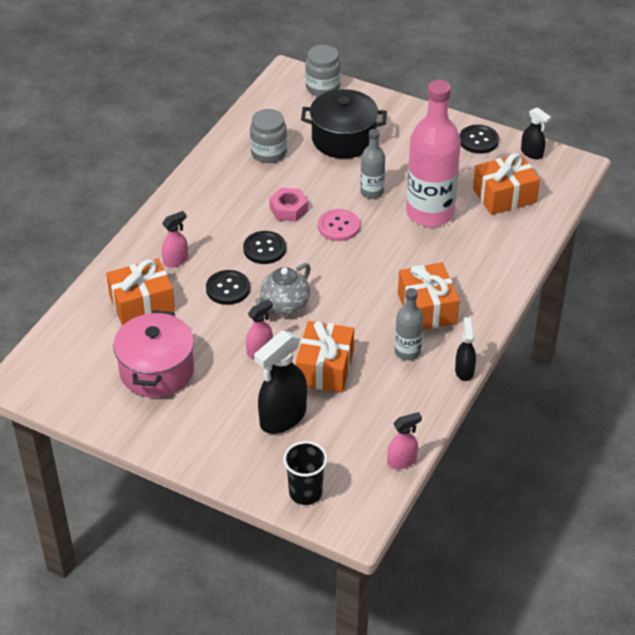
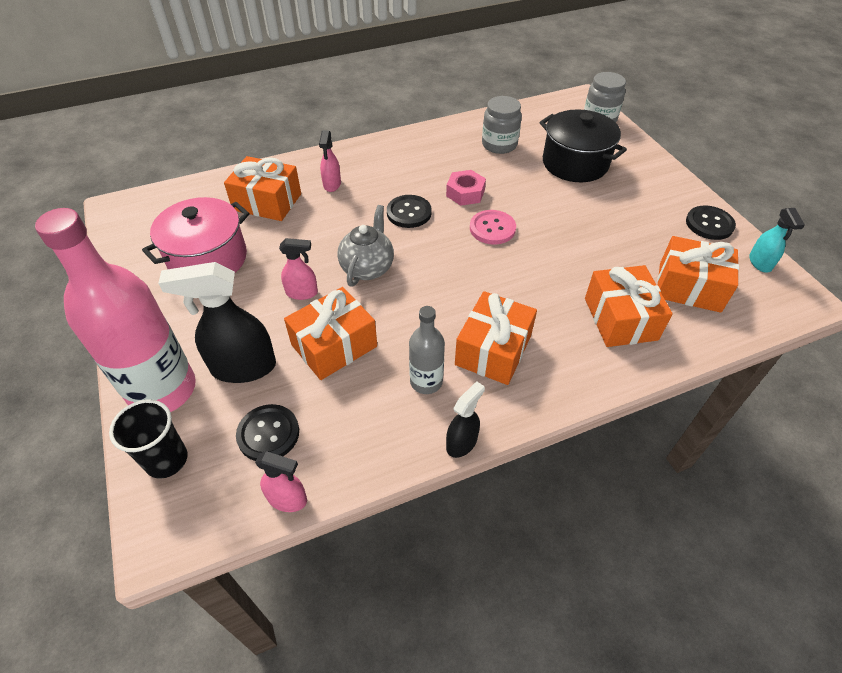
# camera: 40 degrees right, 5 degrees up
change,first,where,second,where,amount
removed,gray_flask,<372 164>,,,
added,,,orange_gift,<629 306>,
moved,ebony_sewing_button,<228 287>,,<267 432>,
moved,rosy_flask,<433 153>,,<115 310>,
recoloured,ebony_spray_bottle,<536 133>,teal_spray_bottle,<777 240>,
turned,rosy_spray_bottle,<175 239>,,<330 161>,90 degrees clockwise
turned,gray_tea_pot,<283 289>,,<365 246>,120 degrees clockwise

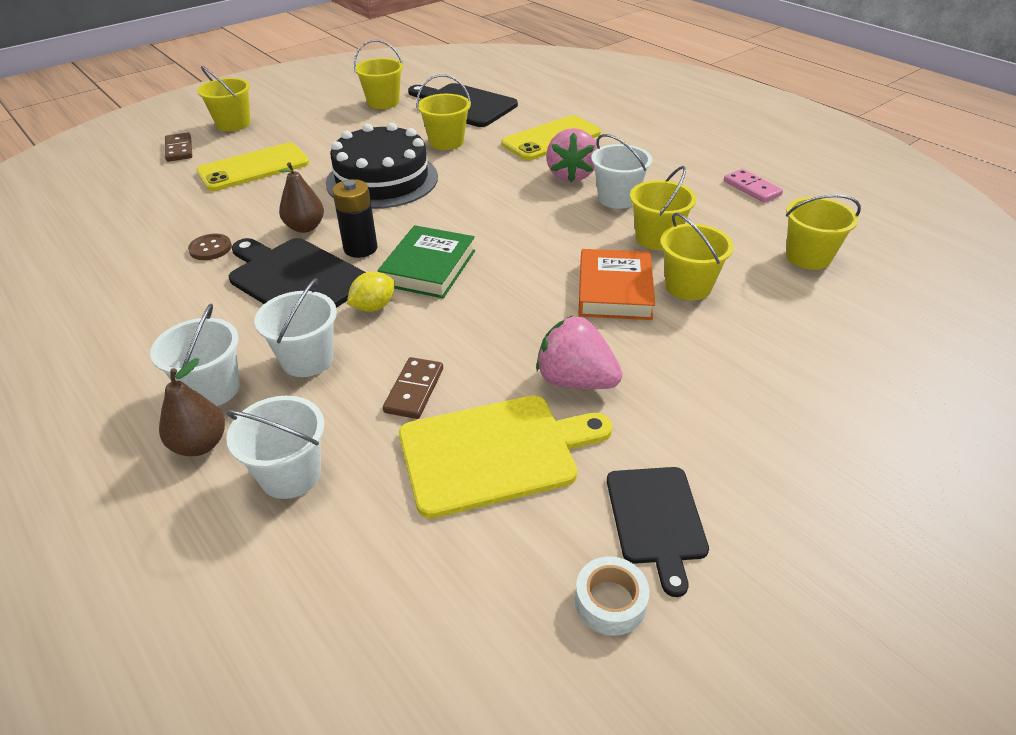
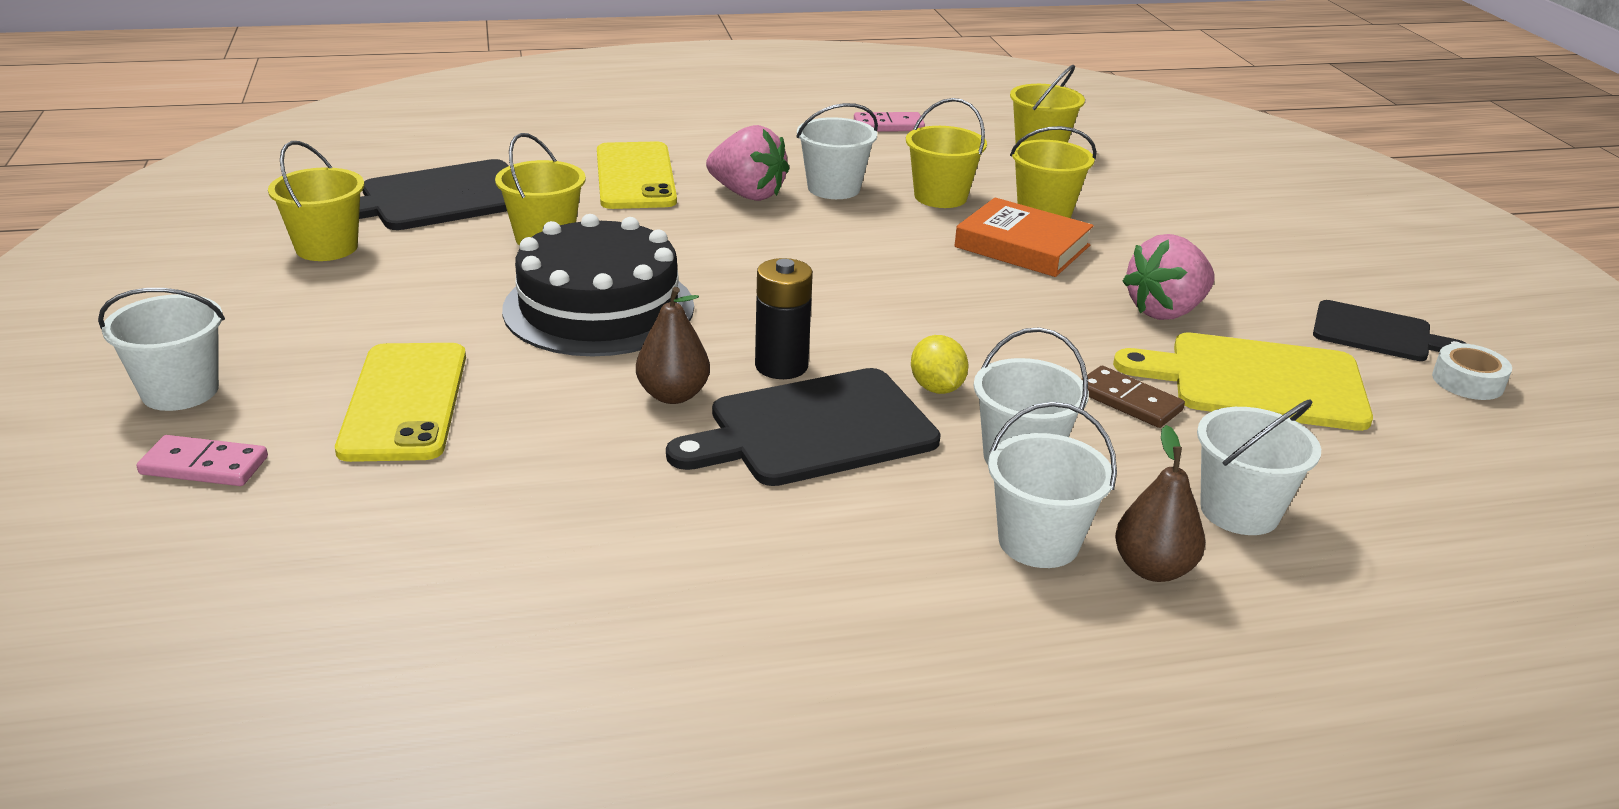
# camera: 65 degrees left, 10 degrees down
change,first,where,second,where,amount
removed,russet_sewing_button,<210 247>,,,
removed,green_hardback,<426 261>,,,
recoloured,russet_domino,<178 147>,rosy_domino,<202 460>,
recoloured,golden_bucket,<223 99>,pure_white_bucket,<161 349>,
turned,golden_cutting_board,<506 457>,,<1243 382>,90 degrees counterclockwise

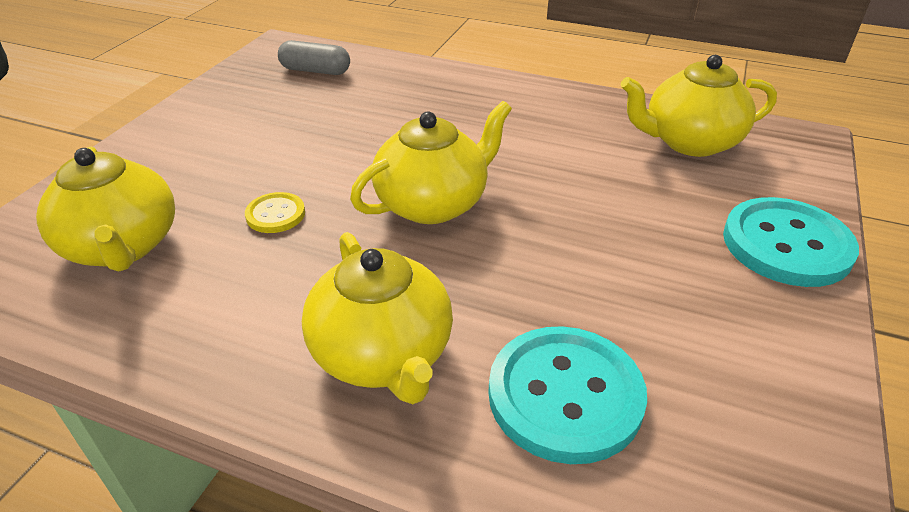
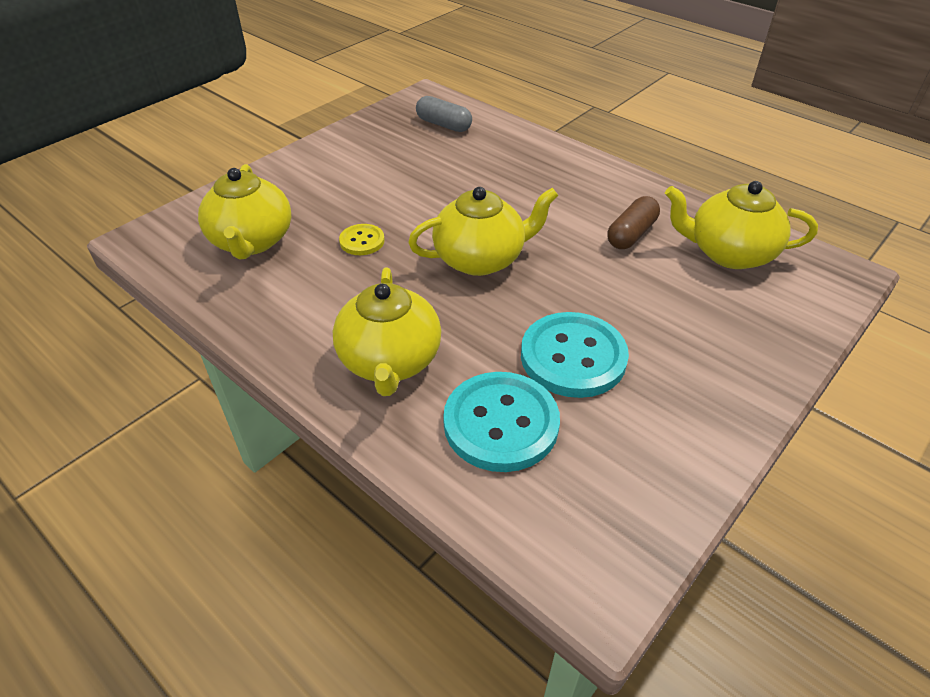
# camera: 20 degrees right, 5 degrees up
change,first,where,second,where,amount
added,,,russet_pill_shape,<634 222>,
moved,teal_sewing_button,<791 242>,,<575 355>,

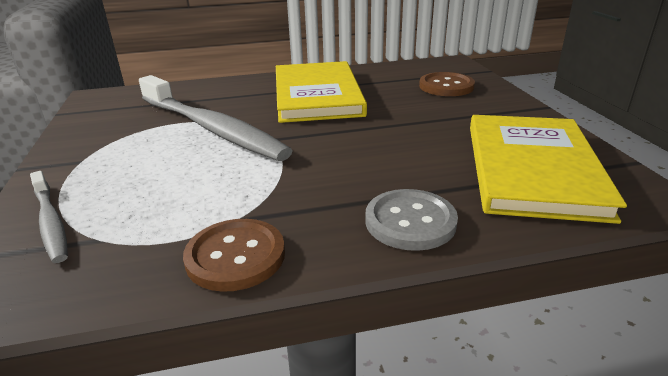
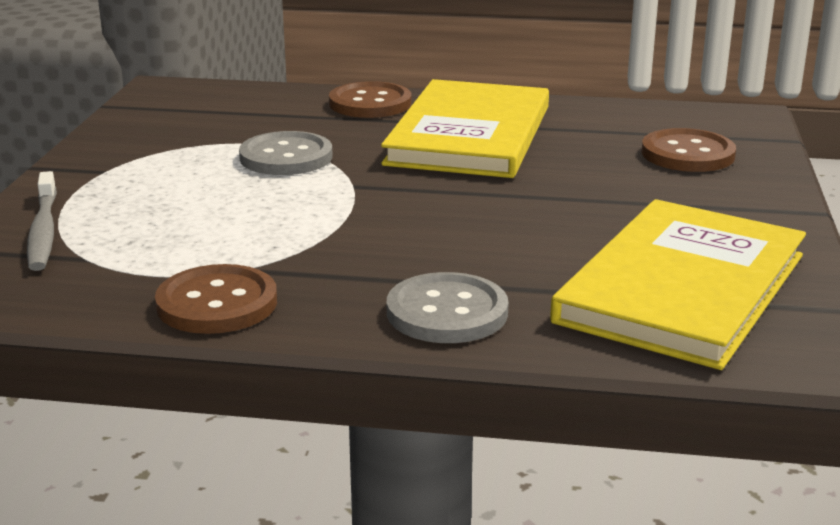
# camera: 20 degrees right, 5 degrees down
change,first,where,second,where,amount
added,,,russet_sewing_button,<370 99>,
replaced,gray_dental_brush,<216 118>,gray_sewing_button,<285 153>,

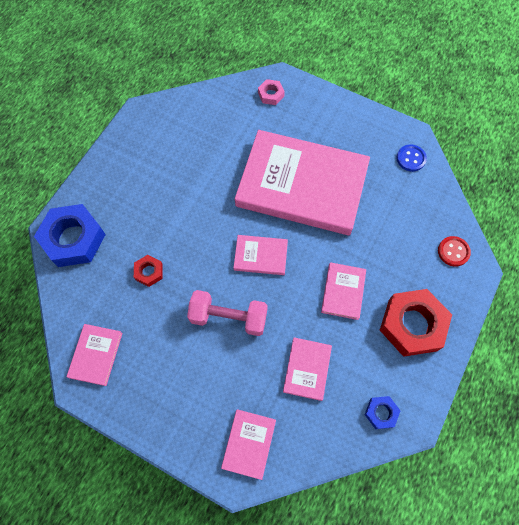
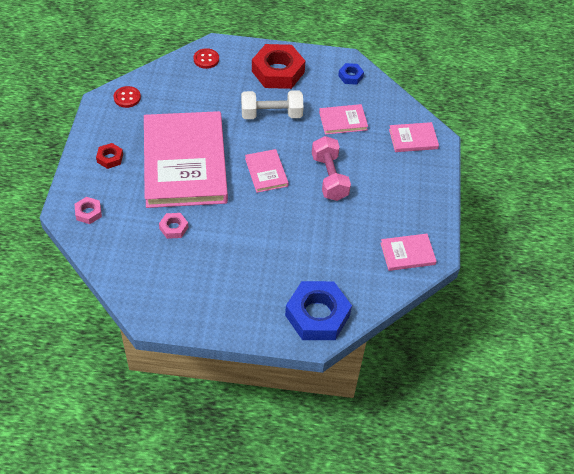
# camera: 115 degrees left, 15 degrees down
change,first,where,second,where,amount
added,,,rosy_hexagon_nut,<173 226>,
moved,red_hexagon_nut,<148 271>,,<109 156>,
replaced,rosy_hardback,<343 291>,pure_white_dumbbell,<272 104>,
recoloured,royal_blue_sewing_button,<412 158>,red_sewing_button,<127 97>,

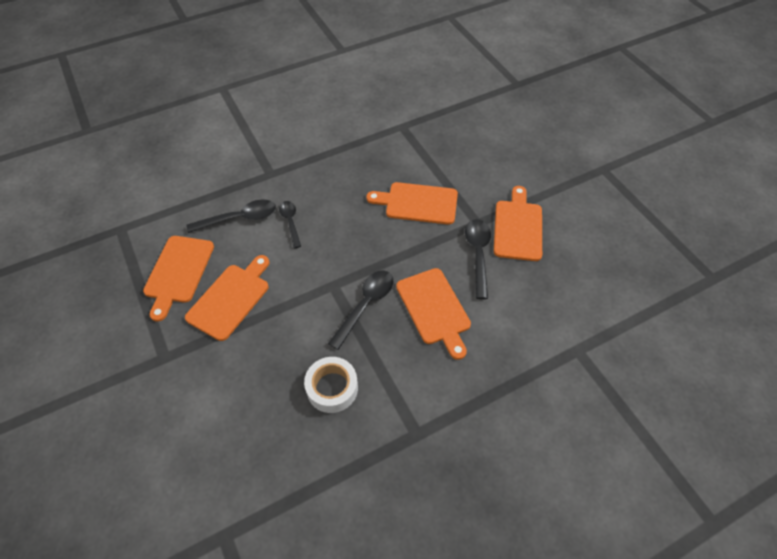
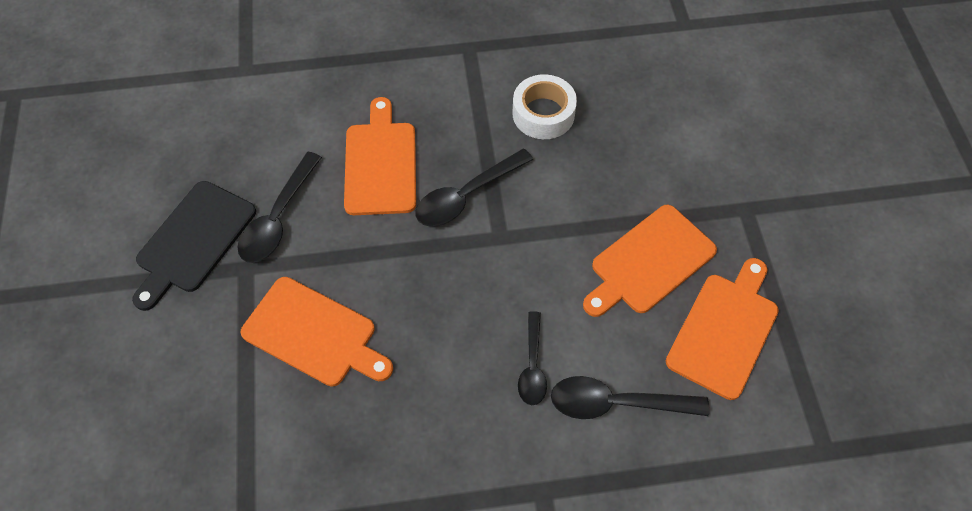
# camera: 160 degrees left, 5 degrees up
change,first,where,second,where,amount
recoloured,orange_cutting_board,<518 223>,ebony_cutting_board,<194 246>,

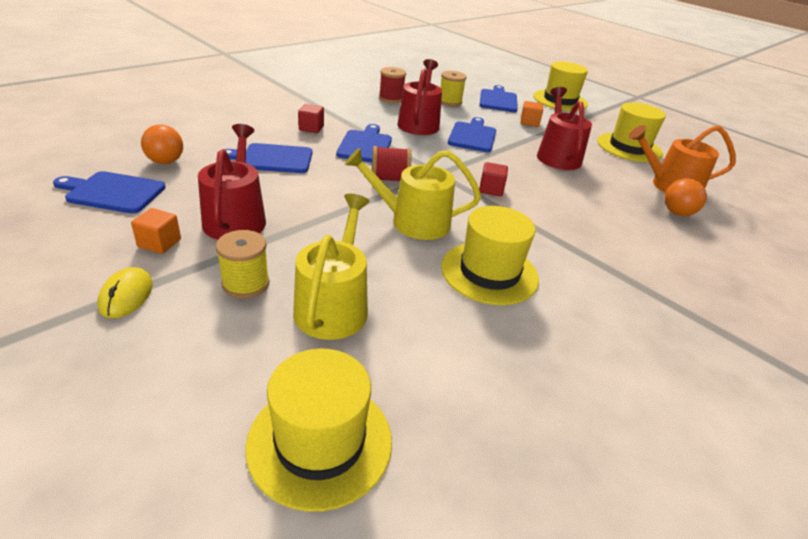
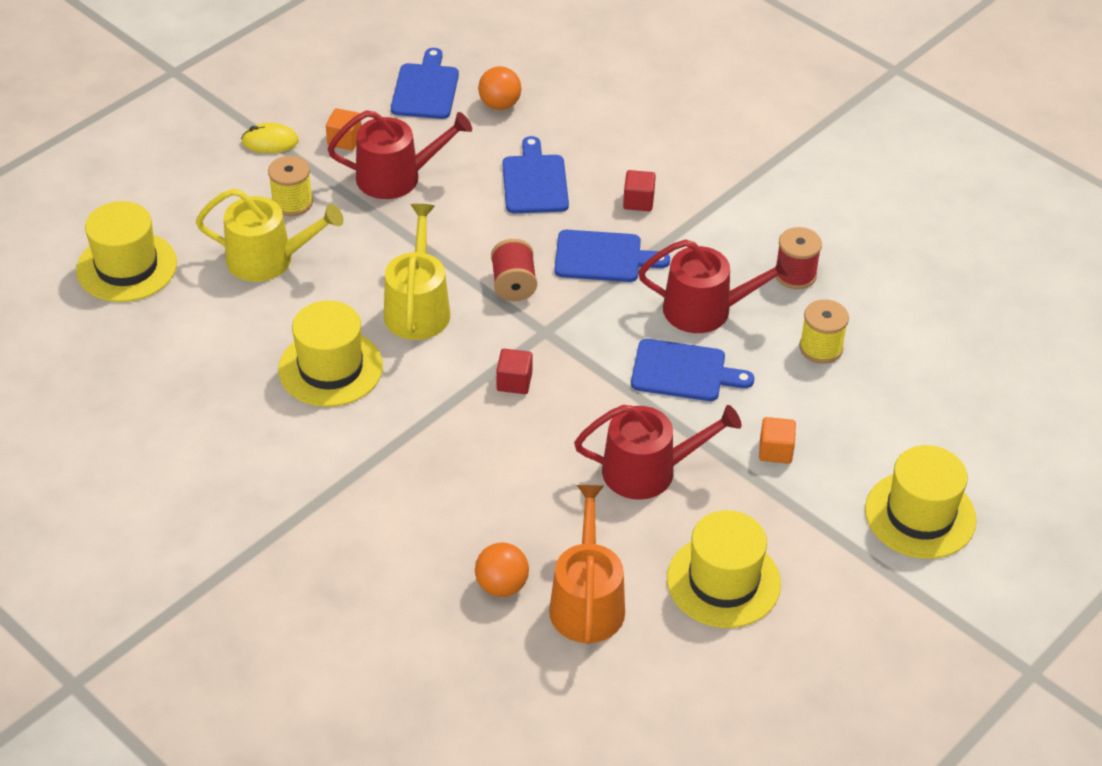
# camera: 90 degrees right, 10 degrees up
change,first,where,second,where,amount
removed,royal_blue_cutting_board,<498 98>,,,

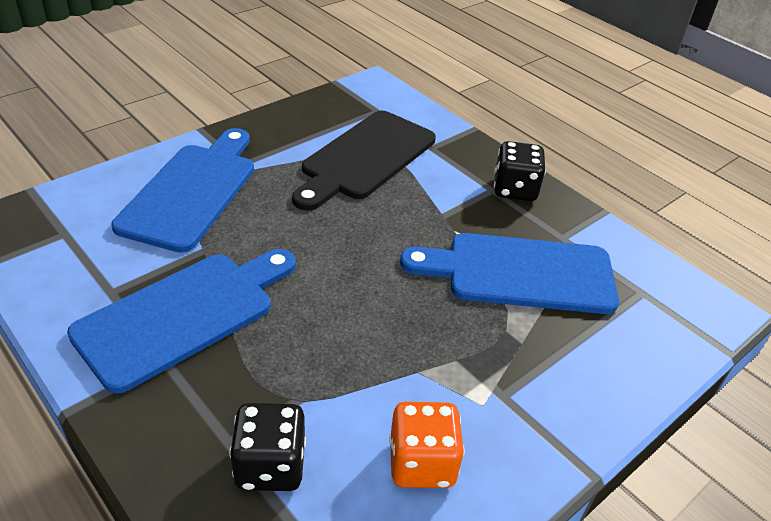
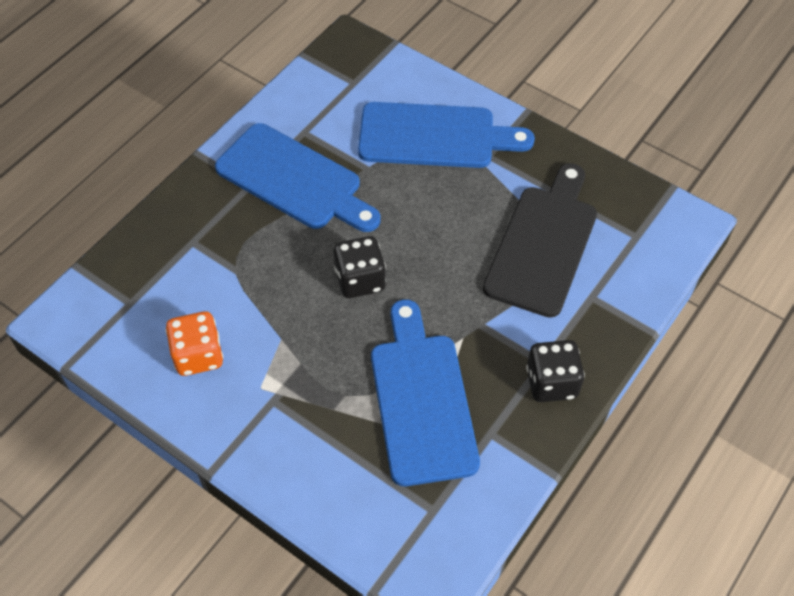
# camera: 80 degrees right, 15 degrees up
change,first,where,second,where,amount
moved,ebony_dice,<267 447>,,<360 267>,
turned,ebony_cutting_board,<364 161>,,<540 240>,90 degrees clockwise

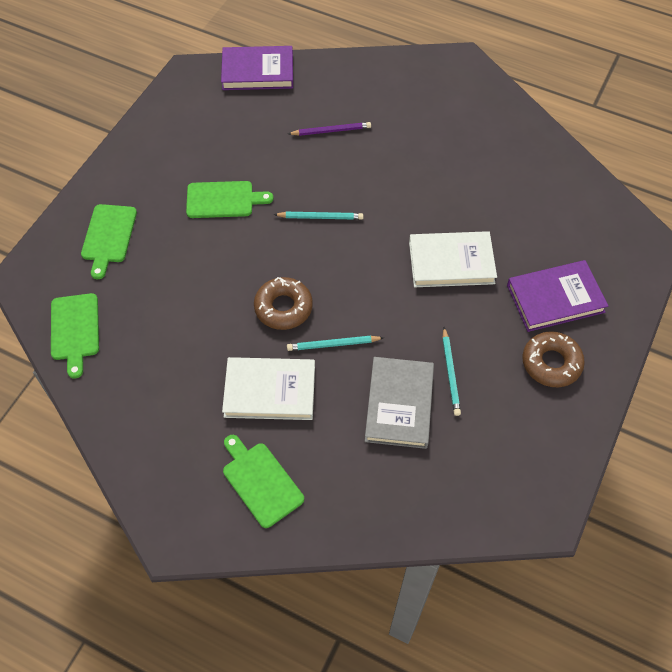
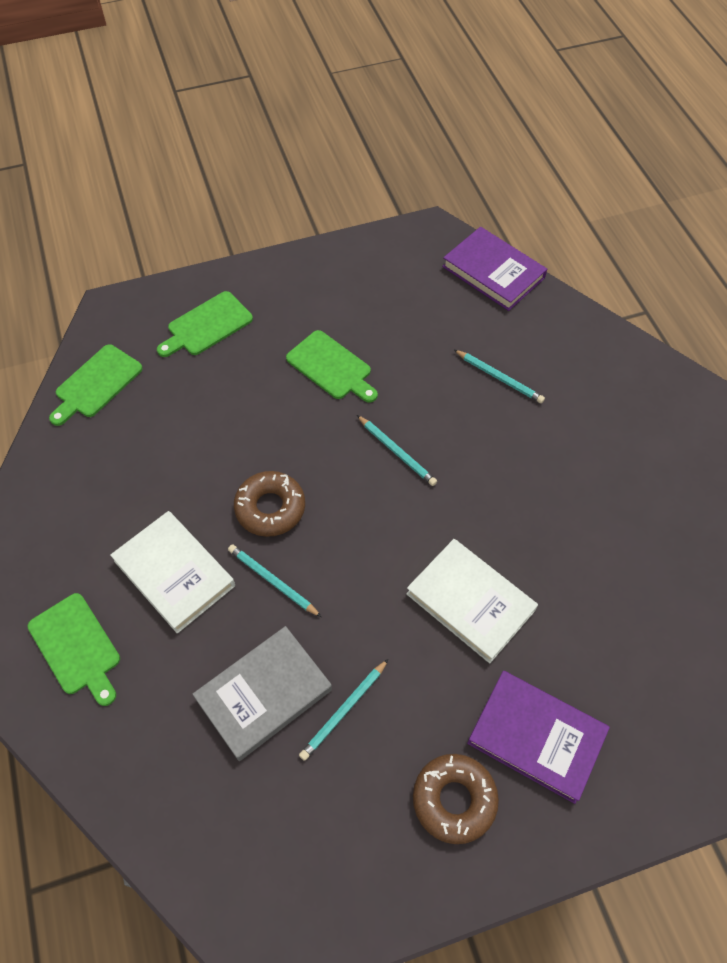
# camera: 45 degrees right, 0 degrees up
change,first,where,second,where,amount
recoloured,violet_wooden_pencil,<329 129>,teal_wooden_pencil,<499 376>,
turned,green_cutting_board,<263 481>,,<74 649>,135 degrees clockwise

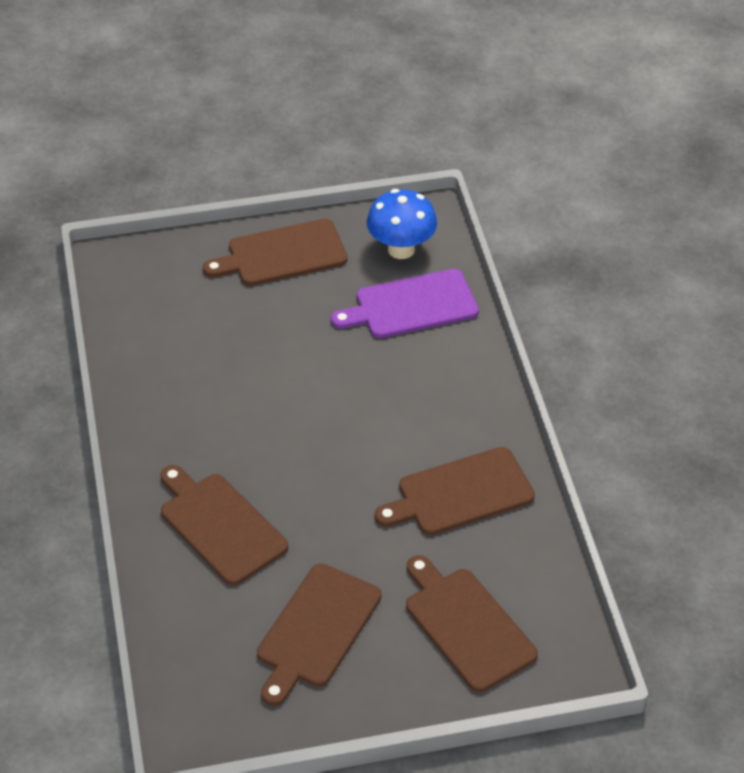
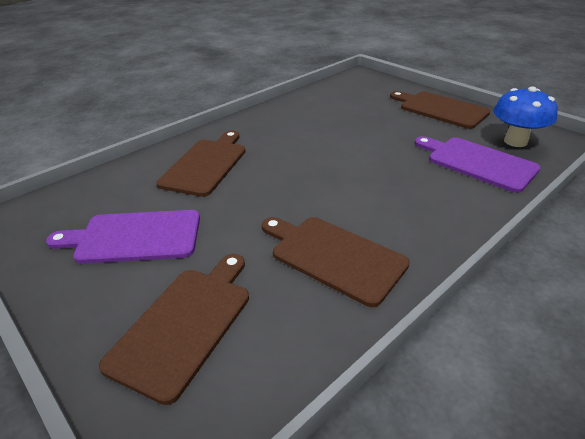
# camera: 60 degrees right, 10 degrees down
change,first,where,second,where,amount
recoloured,russet_cutting_board,<319 634>,violet_cutting_board,<123 237>,

